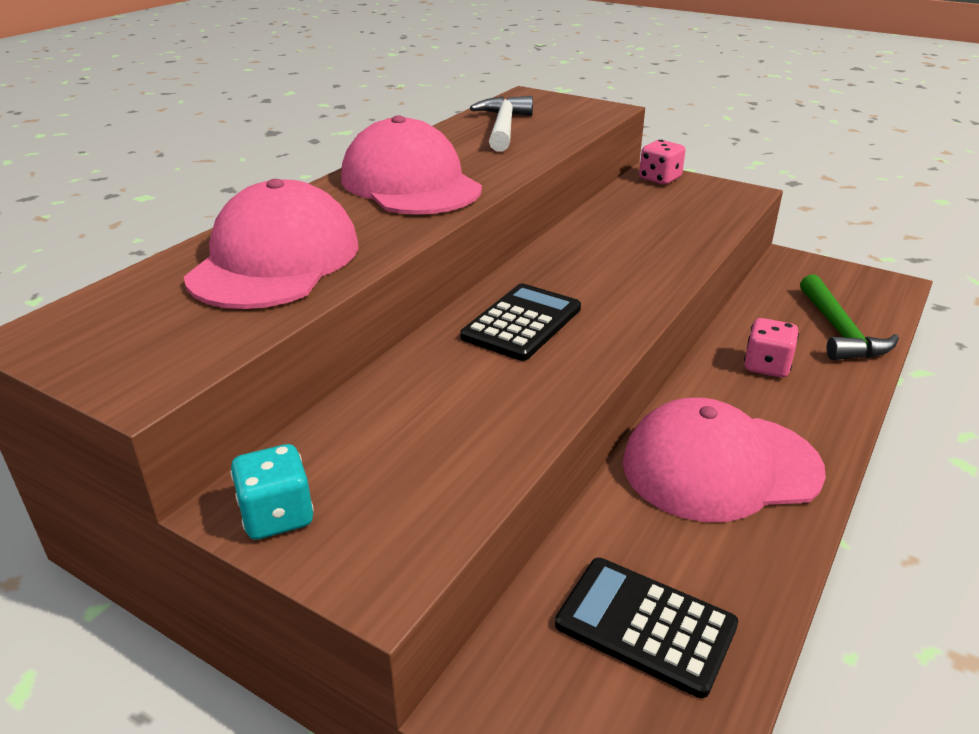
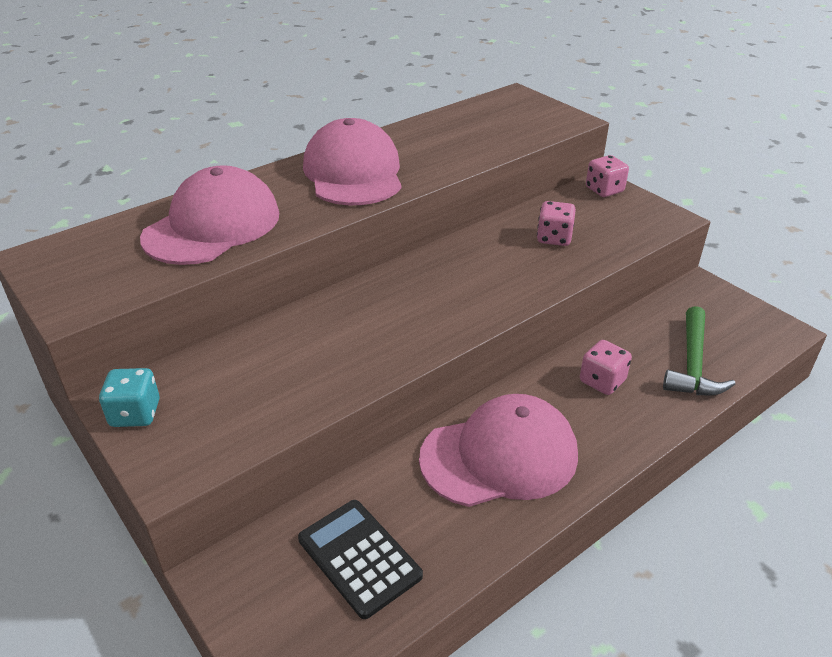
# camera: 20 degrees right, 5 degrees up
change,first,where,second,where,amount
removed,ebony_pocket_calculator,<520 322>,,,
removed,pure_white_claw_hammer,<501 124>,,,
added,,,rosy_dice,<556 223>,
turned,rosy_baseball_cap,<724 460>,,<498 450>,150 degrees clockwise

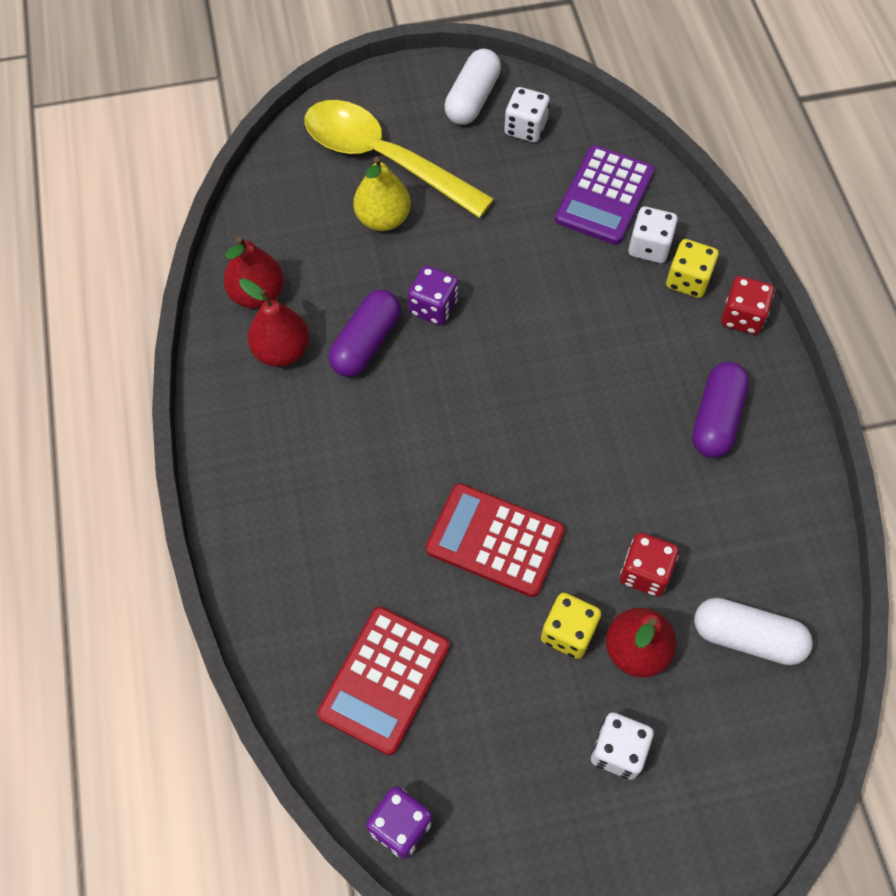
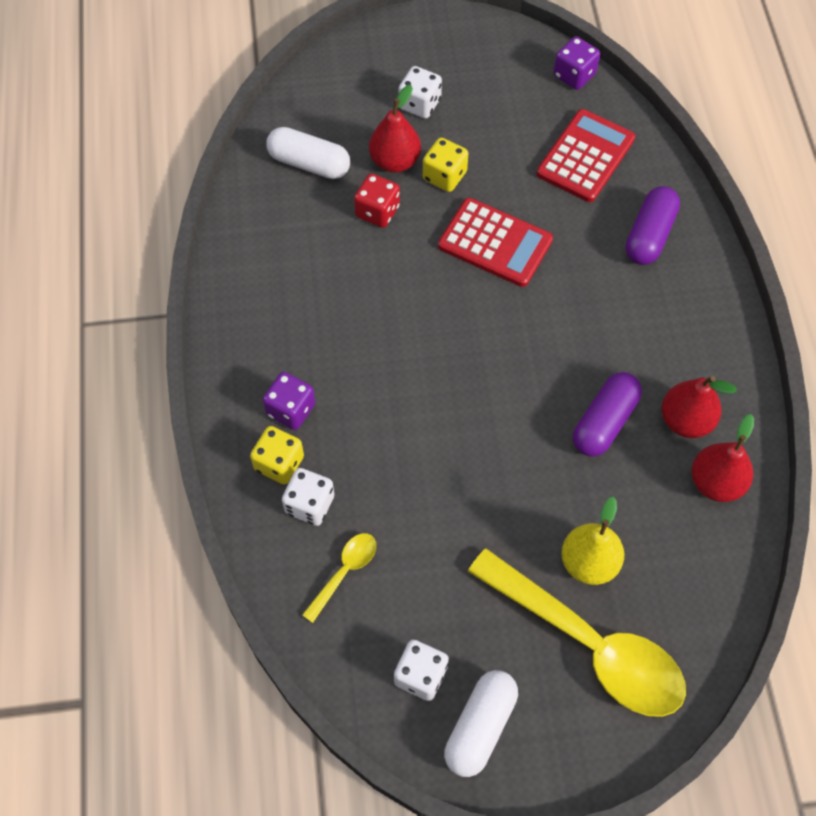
# camera: 175 degrees left, 0 degrees up
change,first,where,second,where,amount
removed,red_dice,<747 305>,,,
moved,violet_dice,<433 295>,,<289 401>,
moved,violet_pill_shape,<720 410>,,<653 225>,
replaced,violet_pocket_calculator,<605 195>,golden_teaspoon,<339 578>,

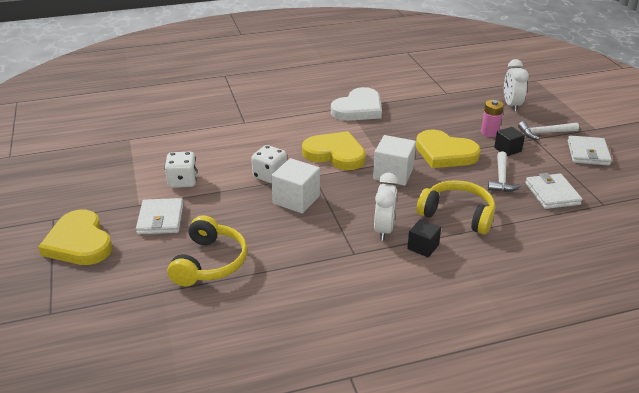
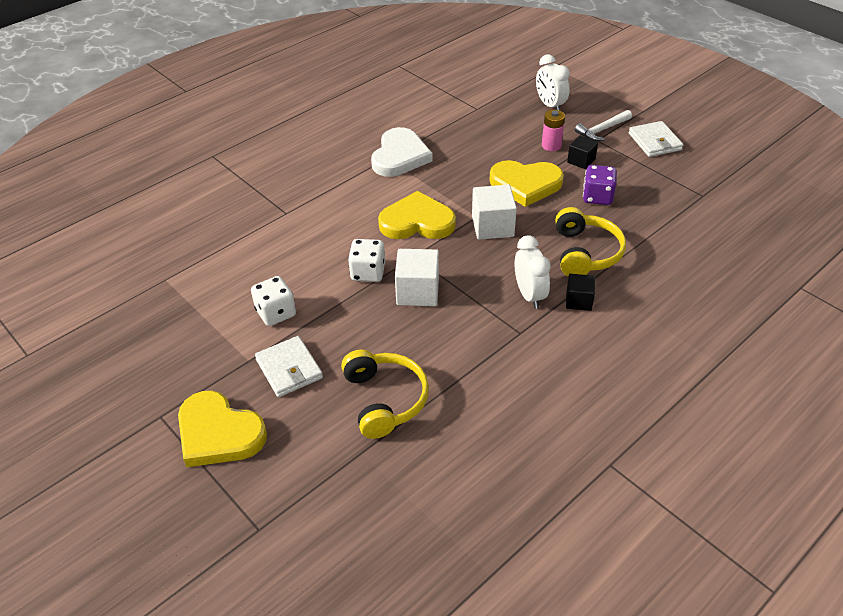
# camera: 25 degrees left, 10 degrees up
change,first,where,second,where,amount
removed,pure_white_wallet,<553 191>,,,
replaced,pure_white_claw_hammer,<505 171>,violet_dice,<600 185>,
turned,golden_headset,<456 207>,,<590 242>,90 degrees clockwise

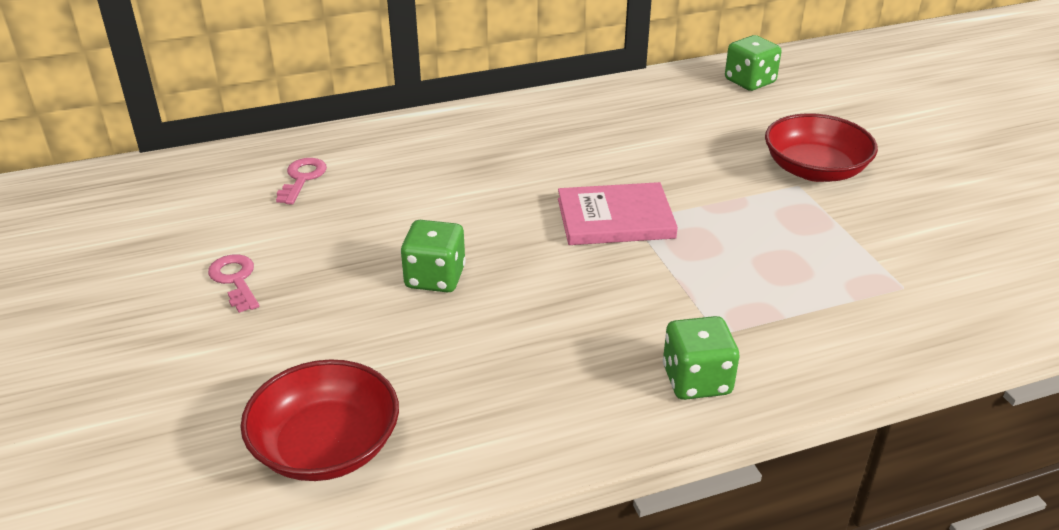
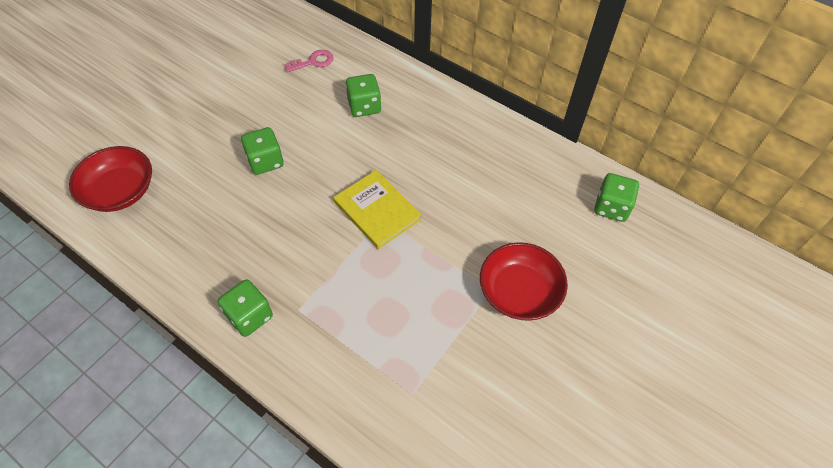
# camera: 55 degrees right, 20 degrees up
change,first,where,second,where,amount
removed,rosy_door_key,<233 283>,,,
added,,,green_dice,<363 95>,
recoloured,rosy_hardback,<618 213>,golden_hardback,<377 209>,

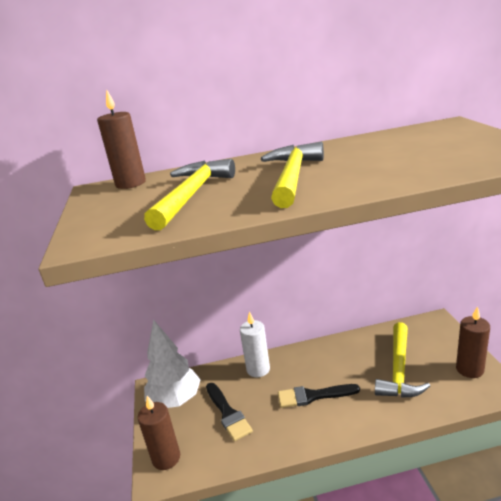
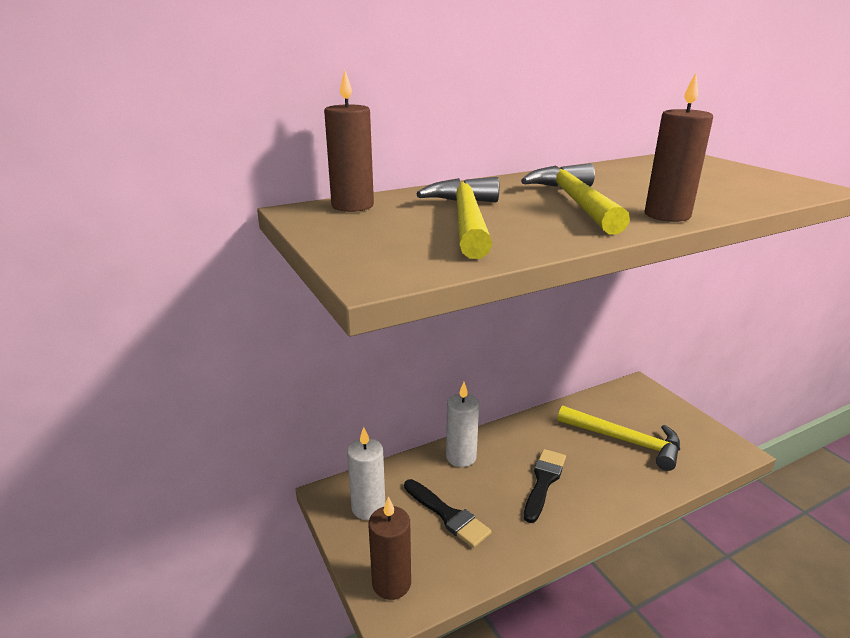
# camera: 20 degrees left, 0 degrees up
change,first,where,second,where,amount
moved,russet_candle,<473 342>,,<679 147>,
replaced,pure_white_toy_tree,<172 363>,pure_white_candle,<366 473>,
turned,ebony_brush,<319 396>,,<545 486>,135 degrees clockwise
turned,golden_claw_hammer,<402 360>,,<619 438>,60 degrees counterclockwise

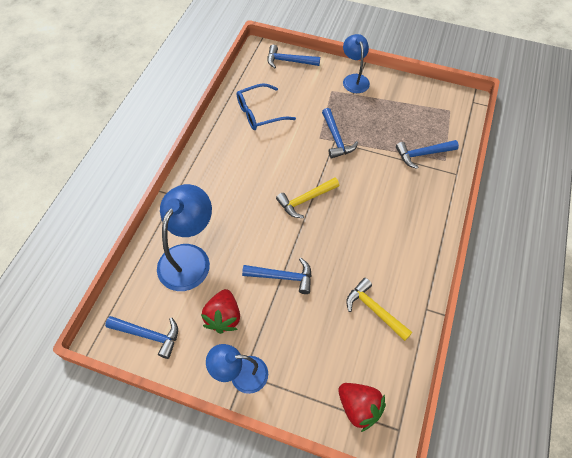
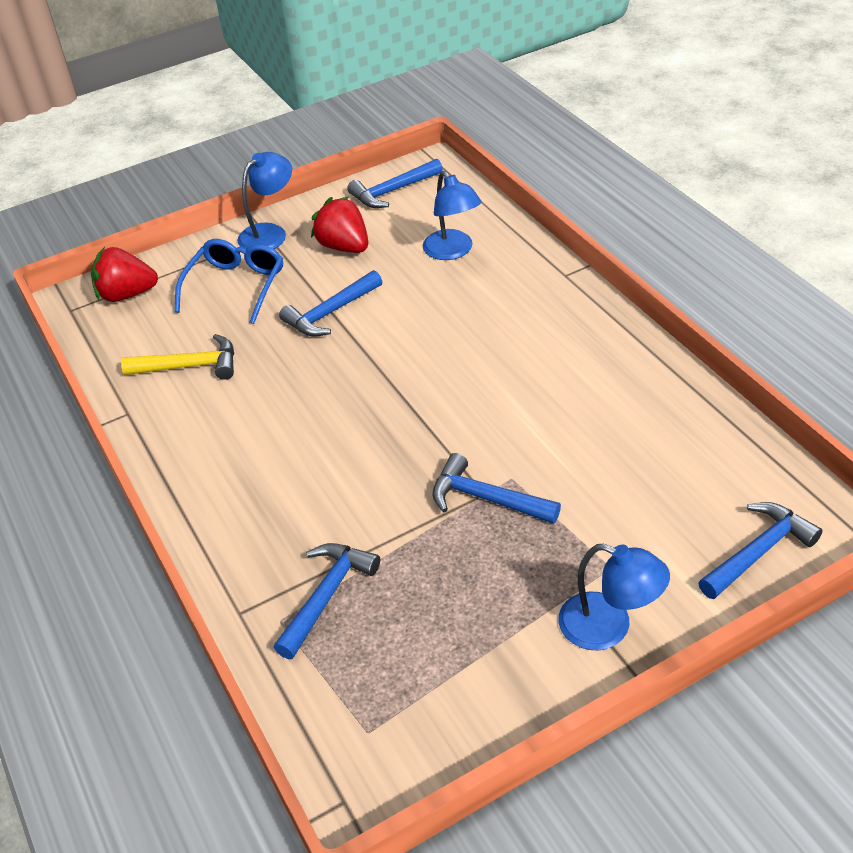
# camera: 135 degrees right, 15 degrees down
change,first,where,second,where,amount
removed,golden_claw_hammer,<307 197>,,,
moved,royal_blue_spectacles,<266 106>,,<228 281>,
resized,royal_blue_desk_lamp,<184 237>,,<452 215>,x0.64

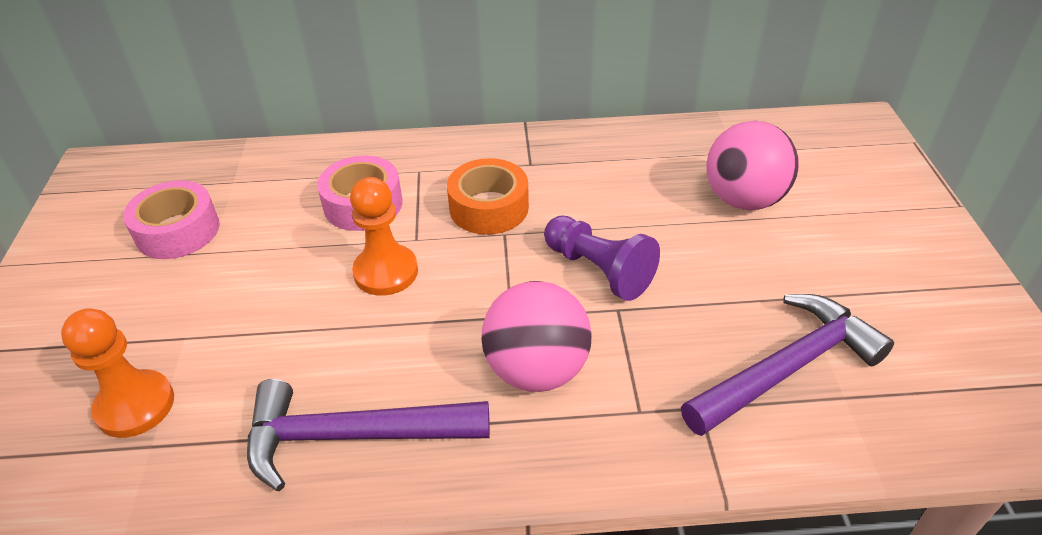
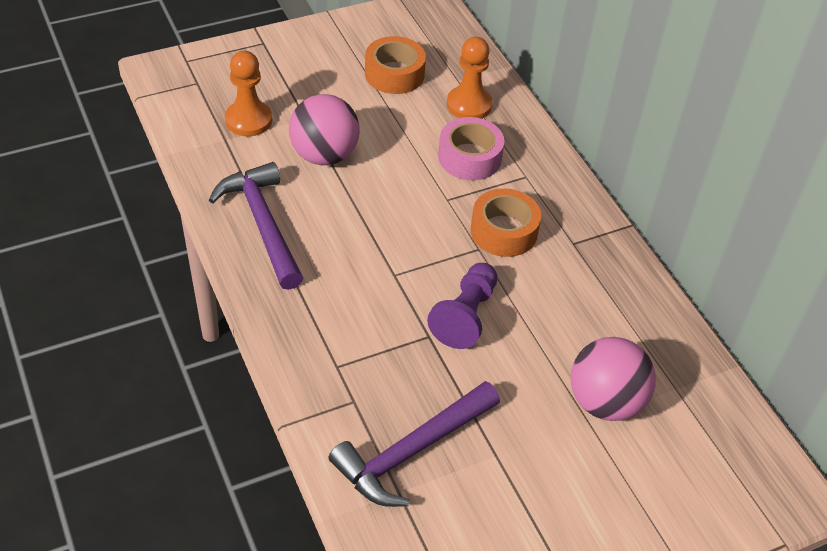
# camera: 65 degrees right, 5 degrees up
change,first,where,second,where,amount
moved,orange_pawn,<384 236>,,<469 78>,
moved,rosy_play_ball,<536 336>,,<324 129>,
recoloured,rosy_roll_of_tape,<171 219>,orange_roll_of_tape,<395 65>,
turned,violet_claw_hammer,<787 365>,,<414 444>,105 degrees clockwise

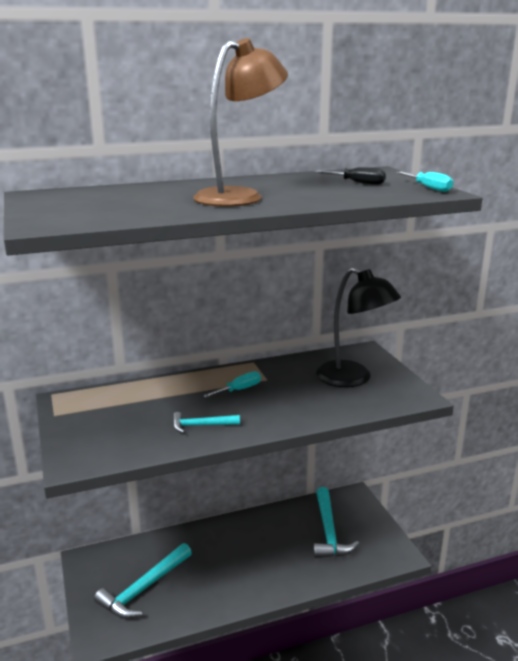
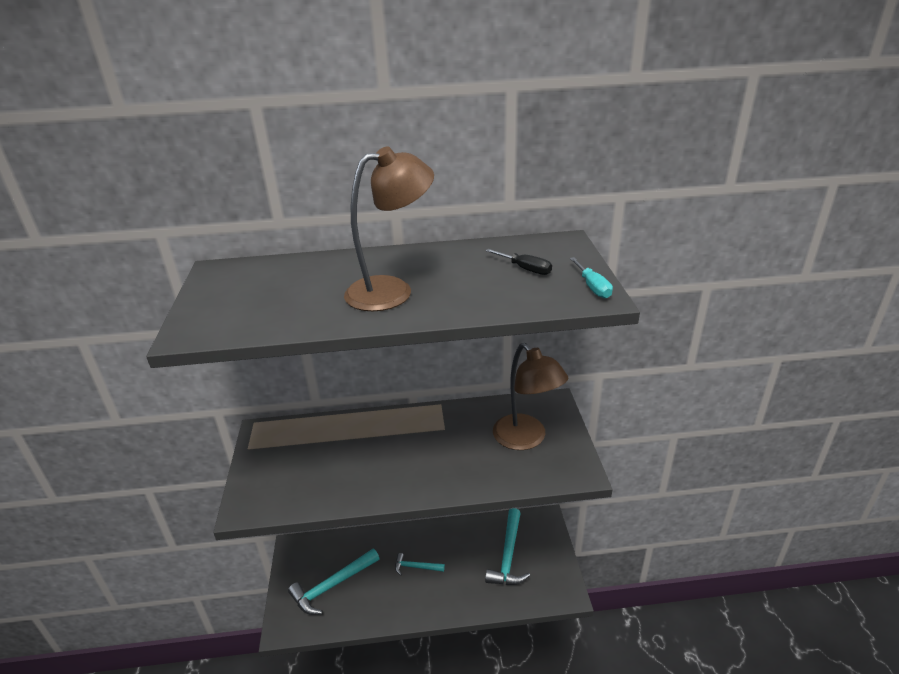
# camera: 15 degrees right, 10 degrees up
change,first,where,second,where,amount
removed,teal_hand_screwdriver,<232 384>,,,
moved,teal_claw_hammer,<206 422>,,<420 564>,
recoloured,ebony_desk_lamp,<358 327>,russet_desk_lamp,<530 396>,

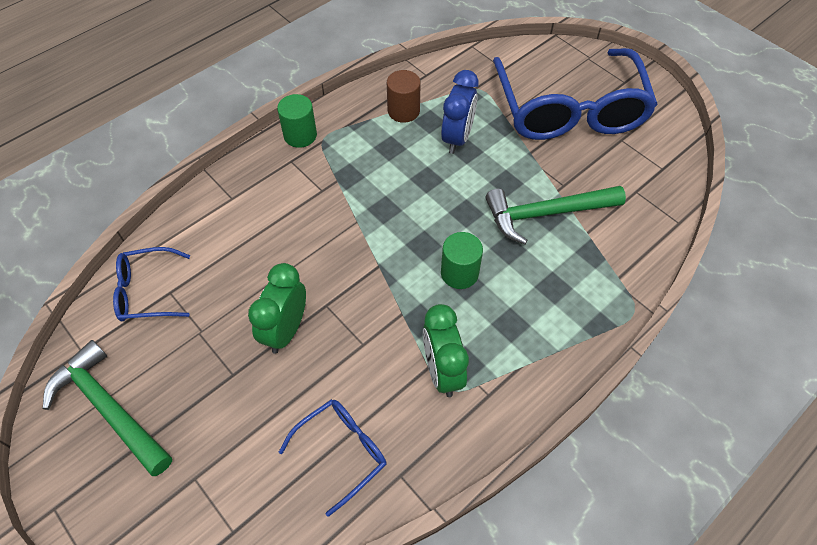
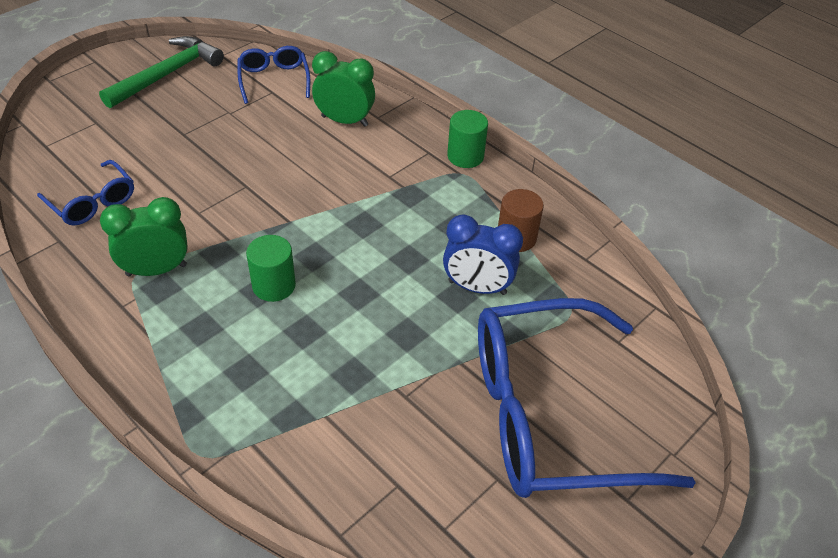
# camera: 85 degrees right, 10 degrees down
change,first,where,second,where,amount
removed,green_claw_hammer,<556 215>,,,
moved,green_bedside_clock,<277 308>,,<343 89>,

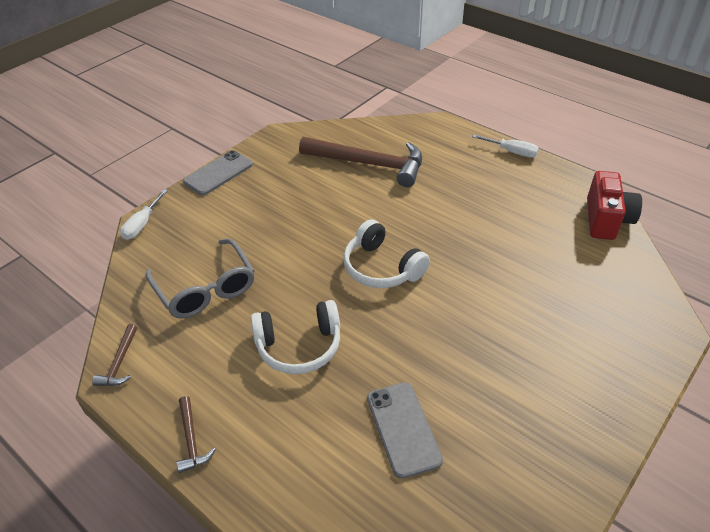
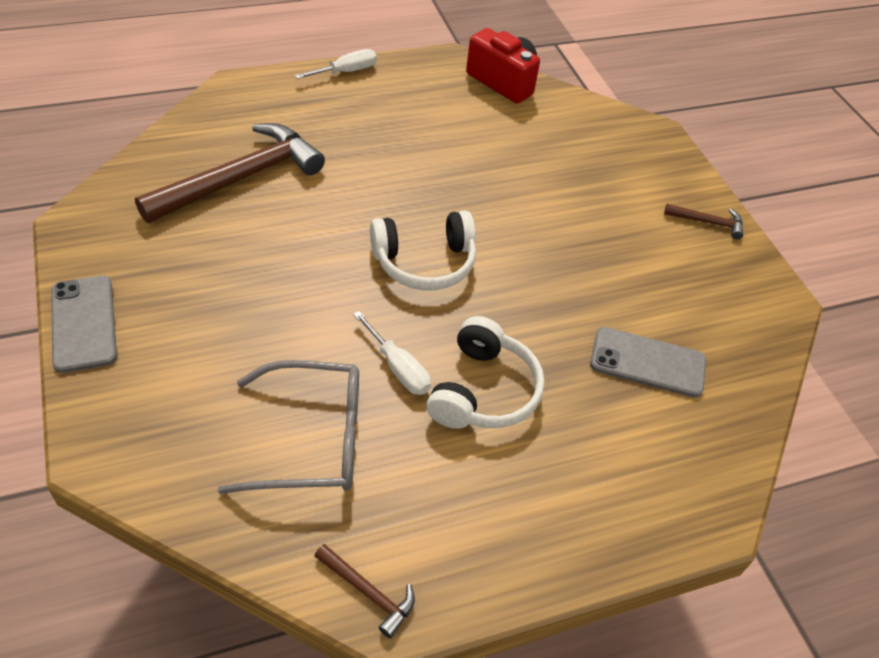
# camera: 65 degrees left, 5 degrees up
change,first,where,second,where,amount
moved,pure_white_hand_screwdriver,<144 214>,,<392 353>,
moved,russet_claw_hammer,<196 434>,,<703 221>,

